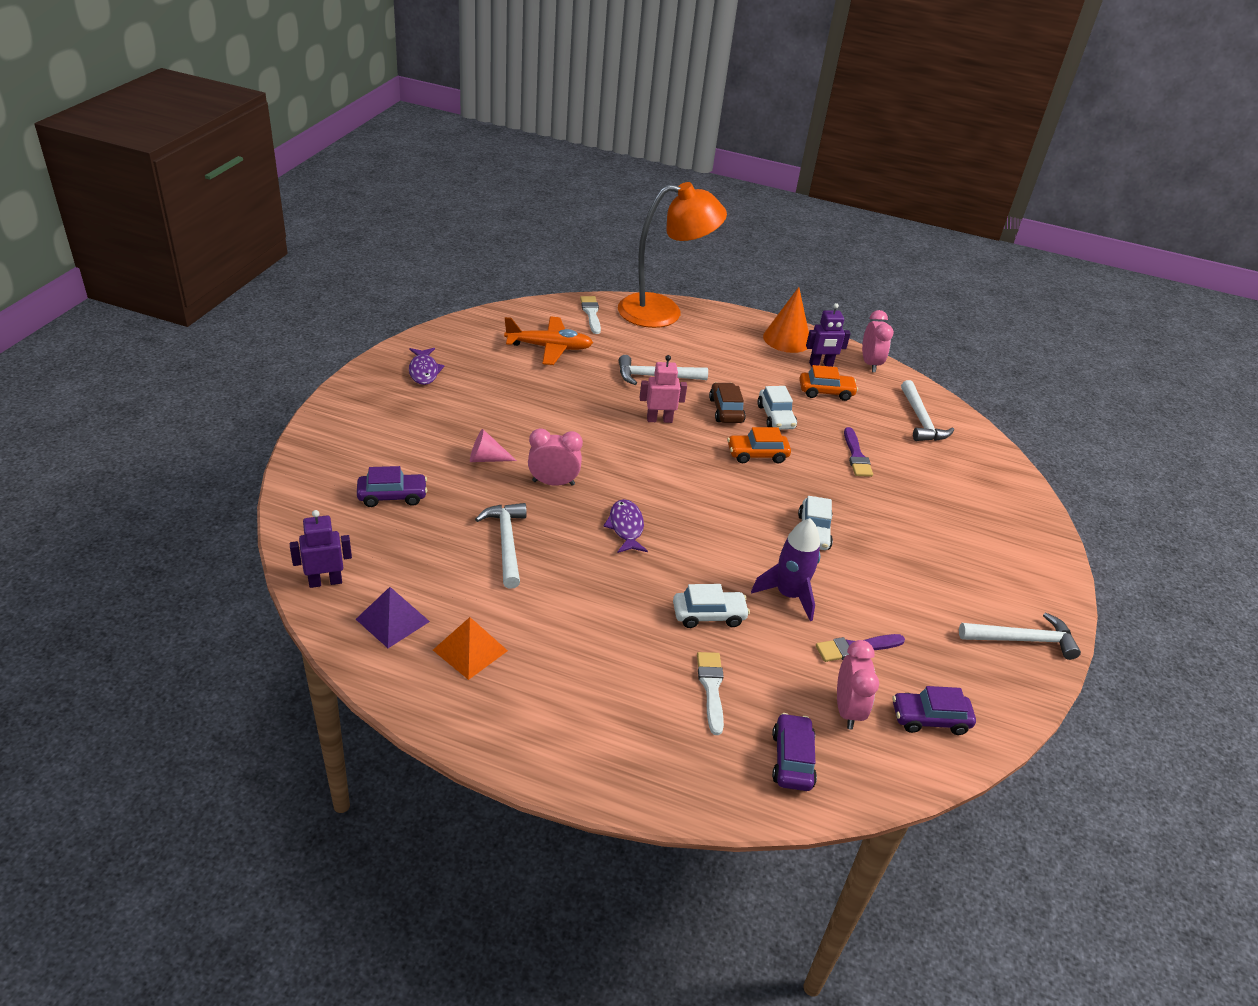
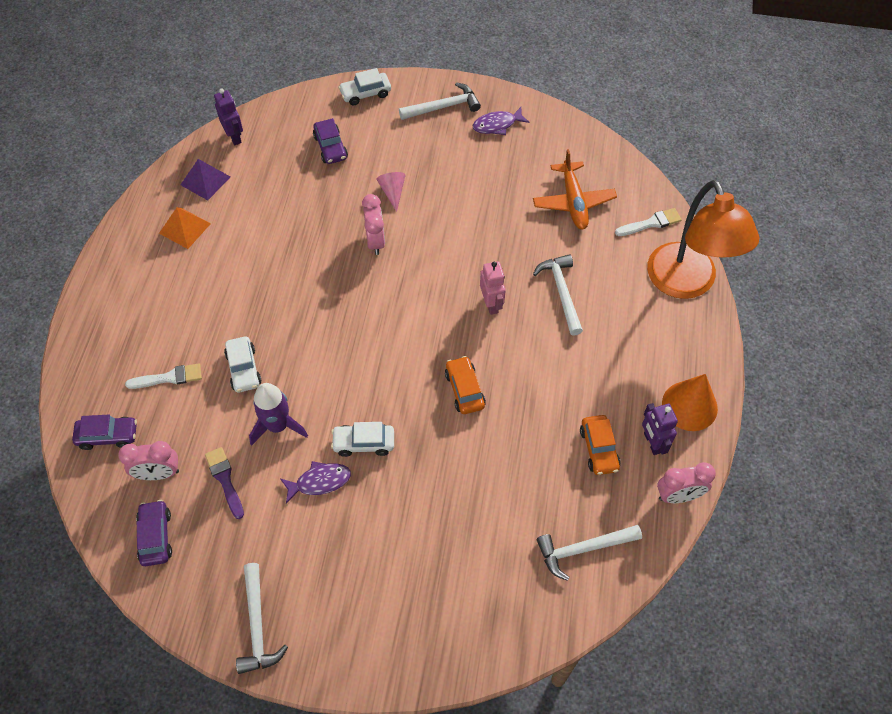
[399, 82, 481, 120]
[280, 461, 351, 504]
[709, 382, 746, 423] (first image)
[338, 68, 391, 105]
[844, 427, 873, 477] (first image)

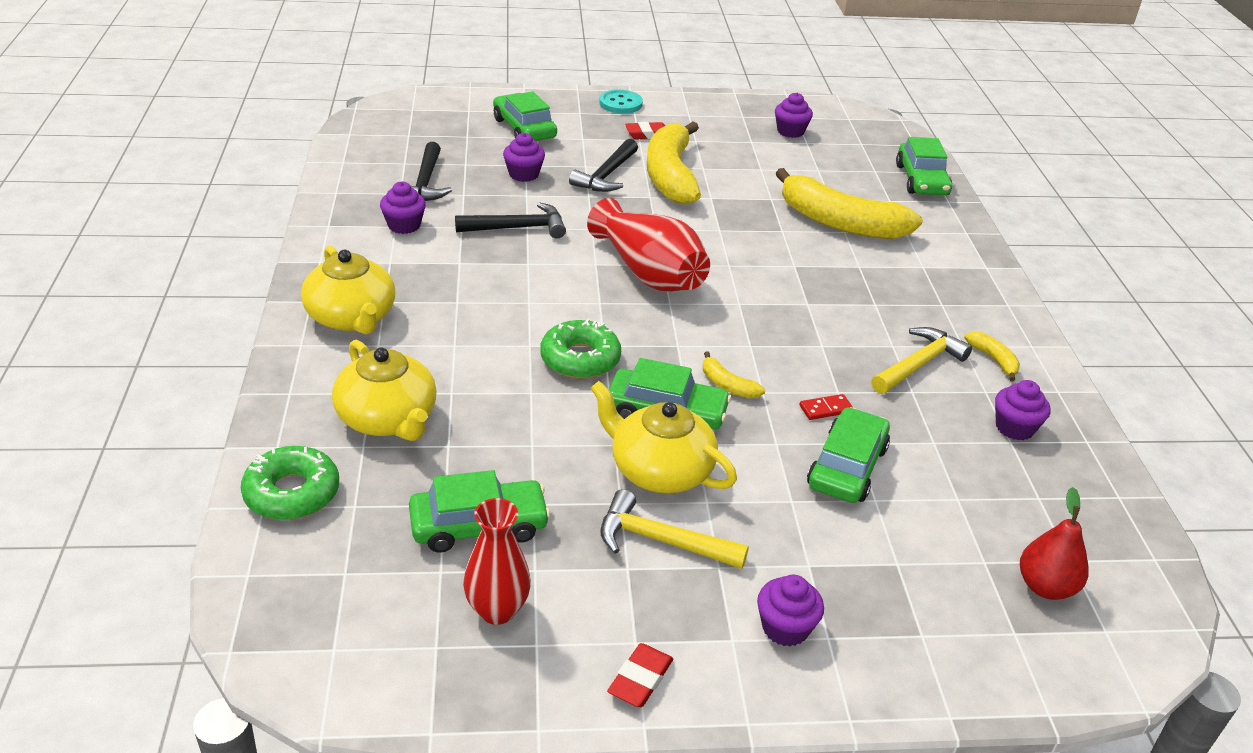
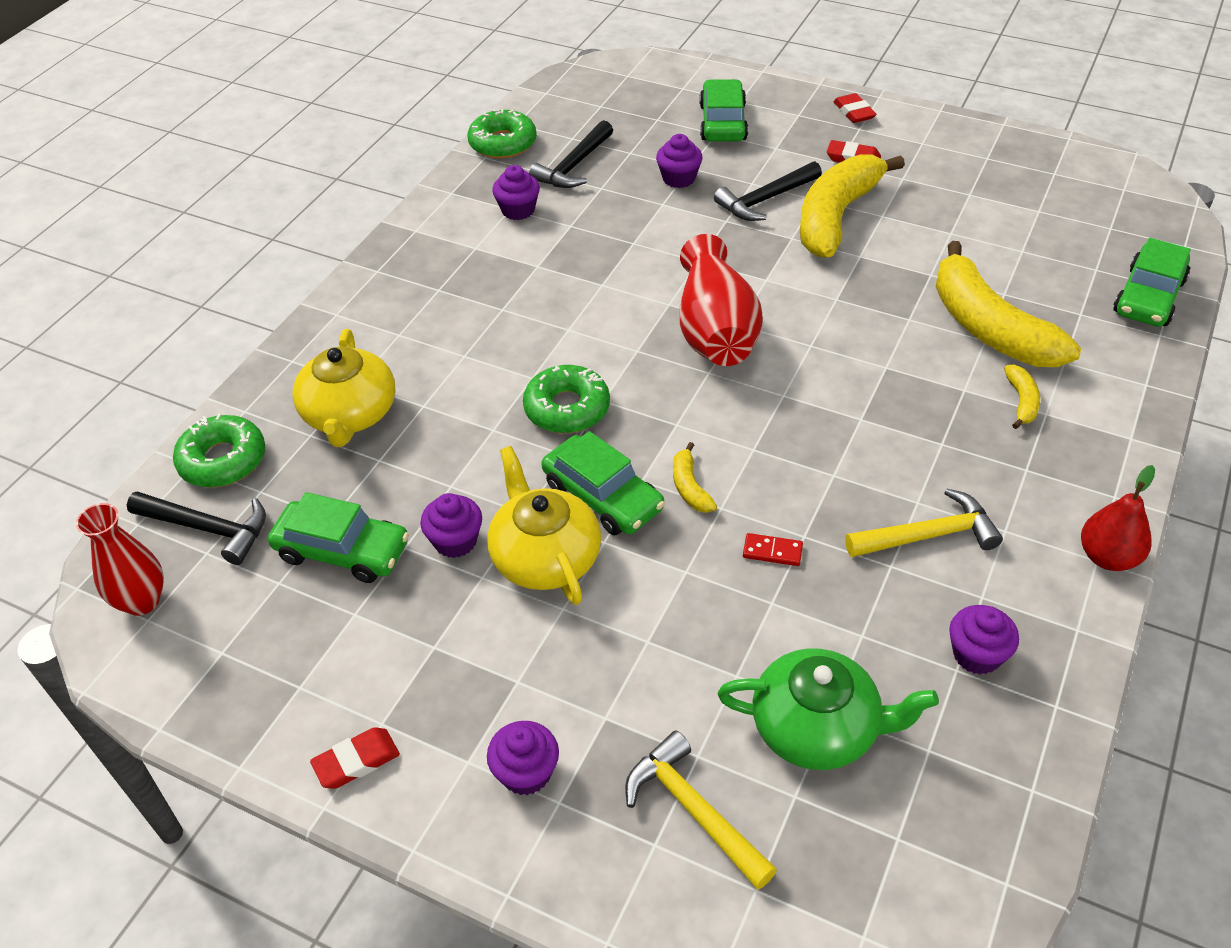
[301, 245, 395, 335] (first image)
[127, 491, 266, 565]
[76, 503, 164, 616]
[833, 93, 876, 123]
[625, 731, 777, 890]
[420, 493, 482, 558]
[807, 407, 890, 503] (first image)
[1004, 365, 1040, 429]
[1081, 465, 1155, 571]
[467, 109, 537, 159]
[717, 648, 939, 770]

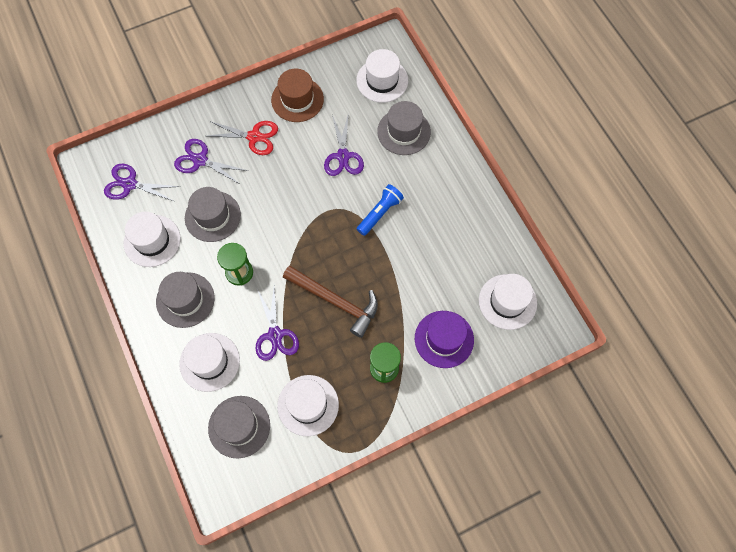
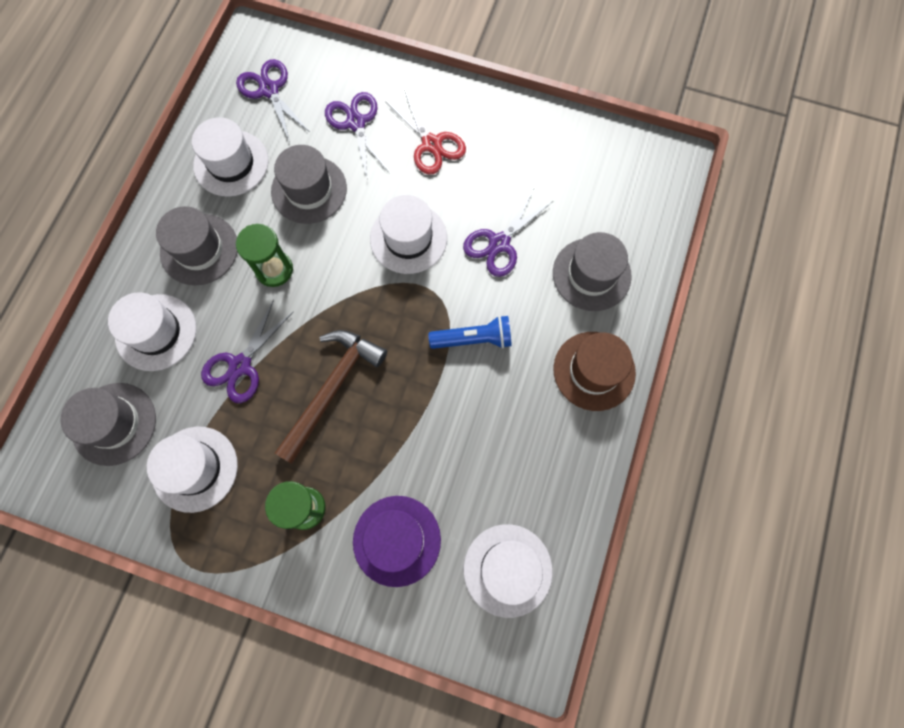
[553, 332, 636, 411]
[275, 330, 387, 464]
[370, 195, 447, 274]

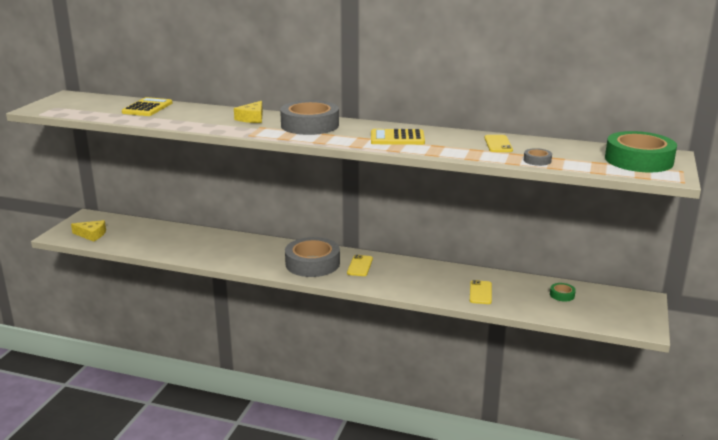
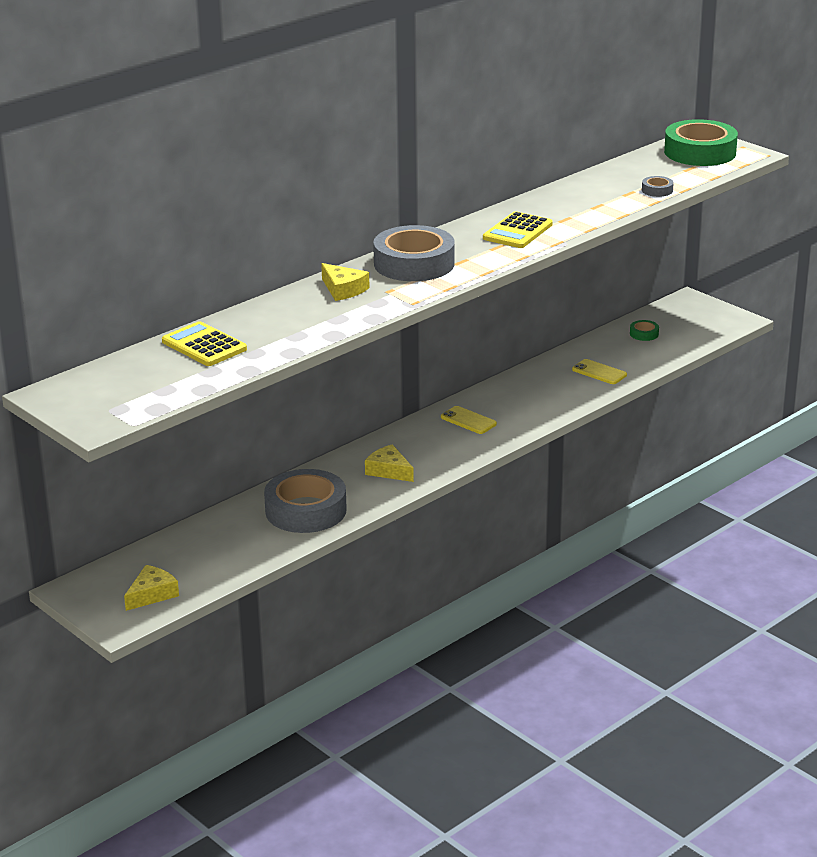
[264, 469, 347, 533]
[484, 135, 513, 152] (first image)
[365, 444, 414, 482]

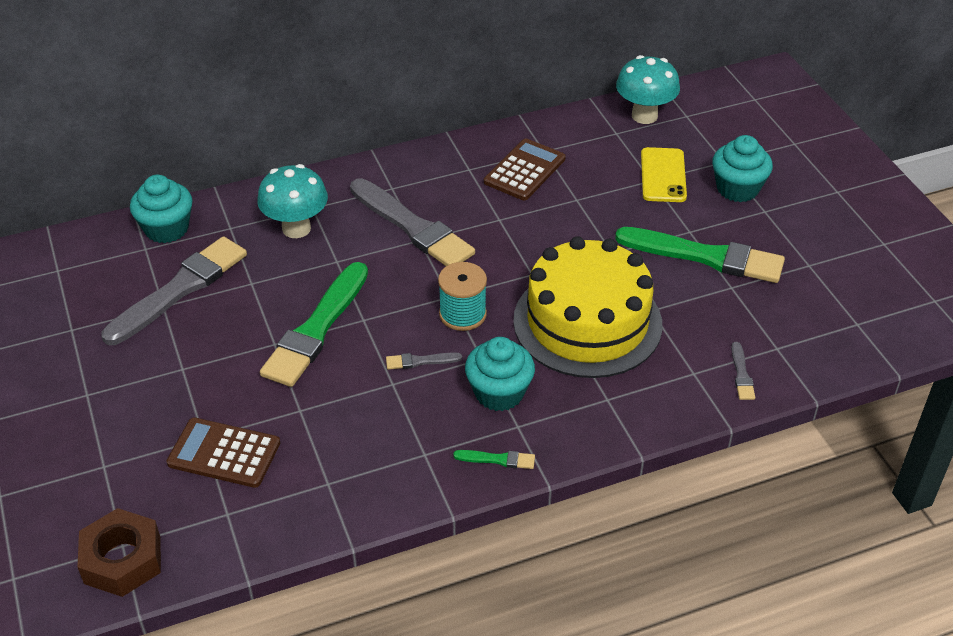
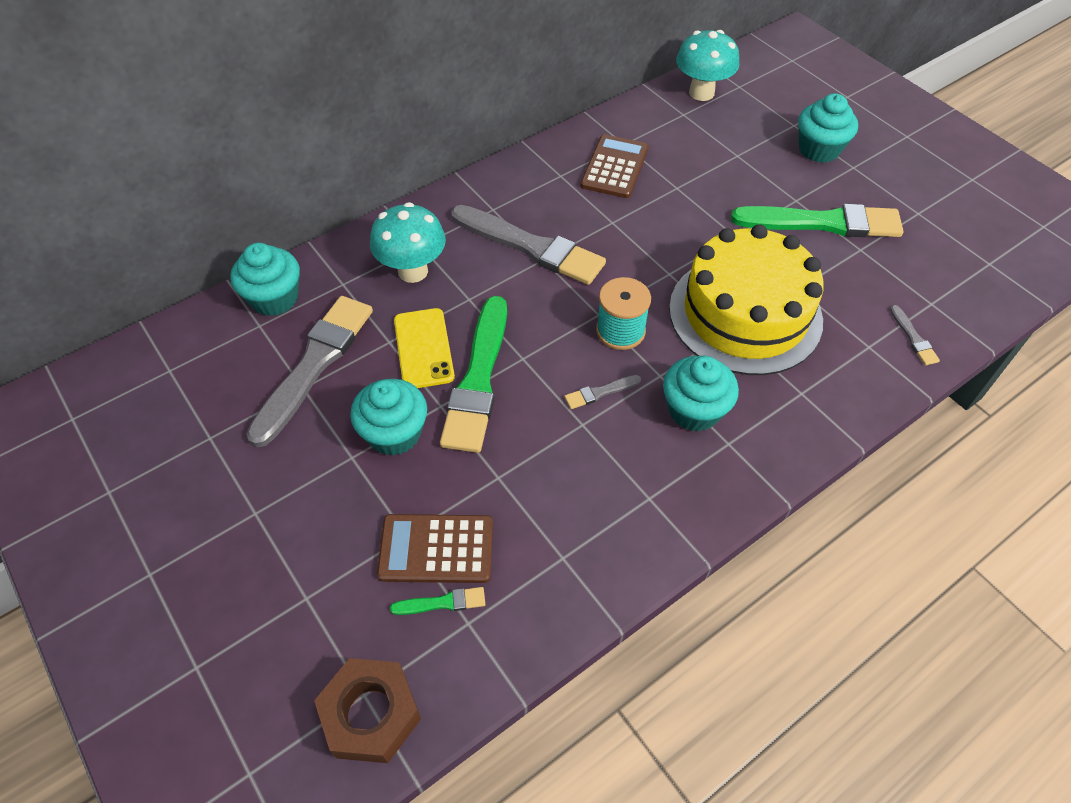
[390, 587, 485, 615]
[394, 308, 455, 388]
[350, 379, 427, 456]

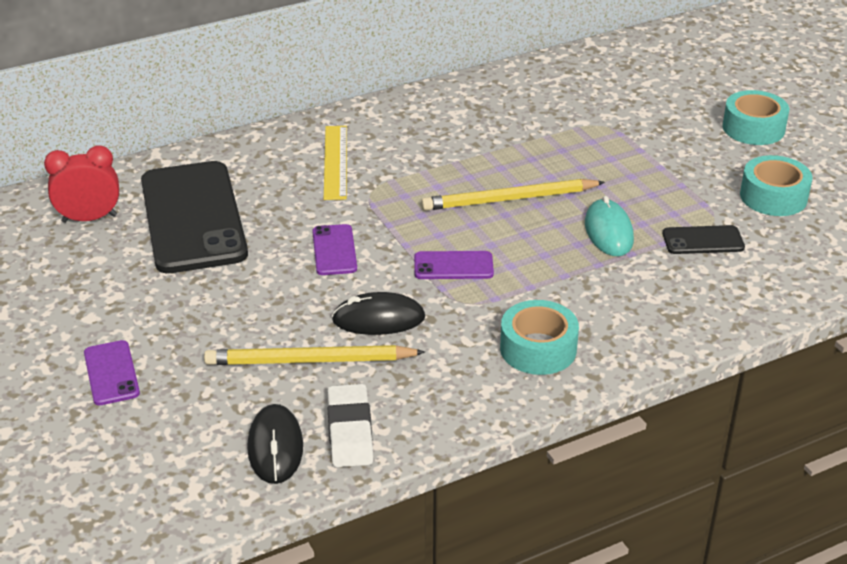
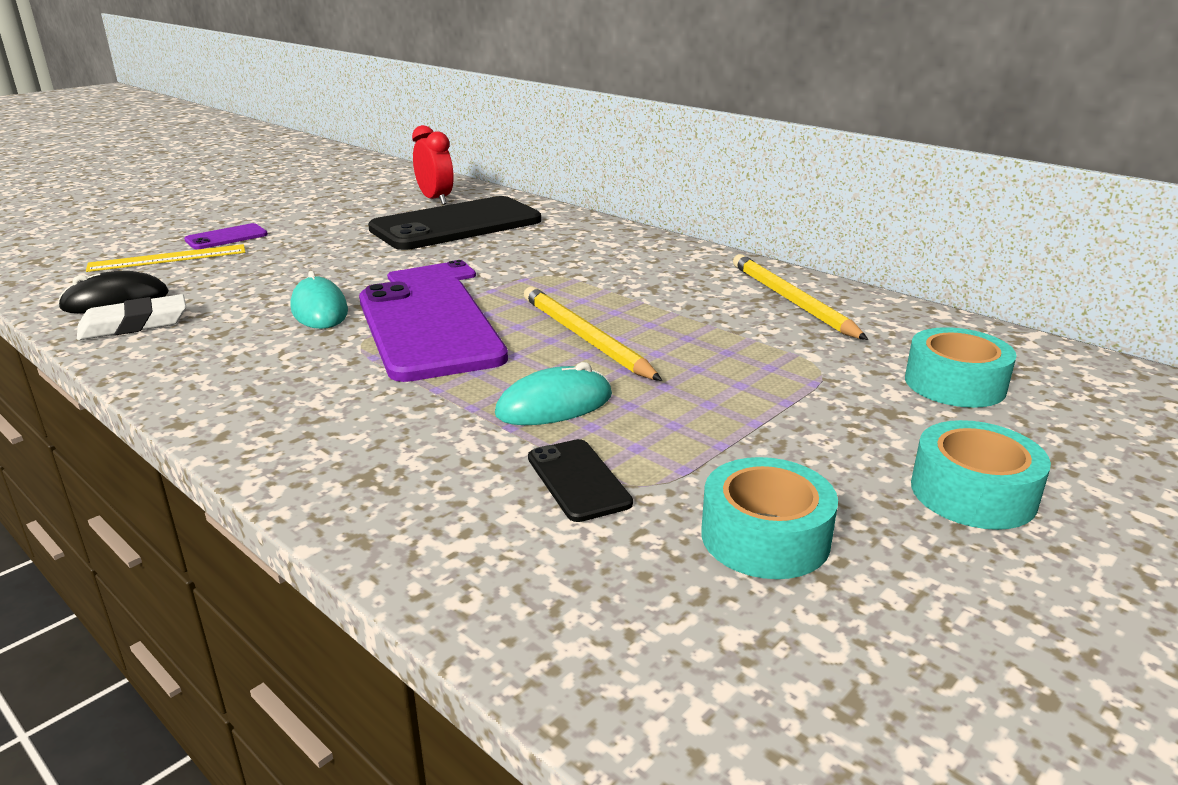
[733, 254, 868, 340]
[86, 244, 245, 272]
[290, 271, 348, 329]
[359, 277, 508, 382]
[905, 327, 1017, 408]

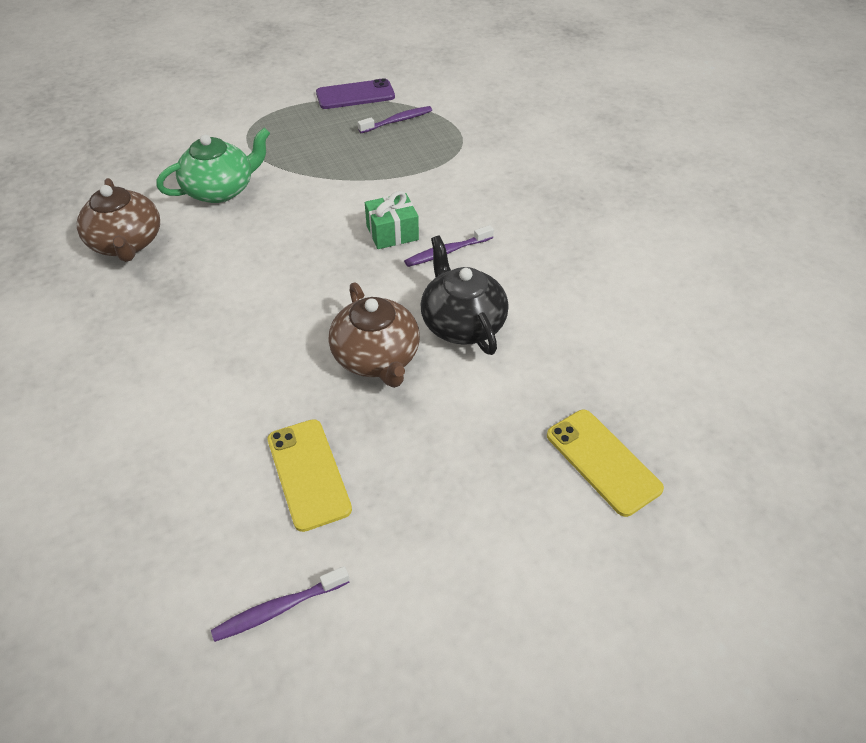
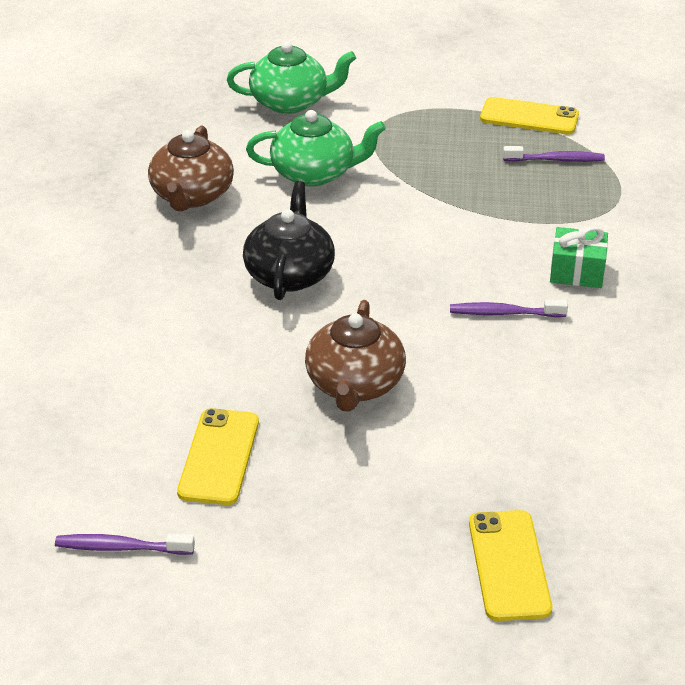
[480, 97, 579, 135]
[550, 226, 608, 288]
[243, 181, 335, 300]
[227, 41, 356, 114]

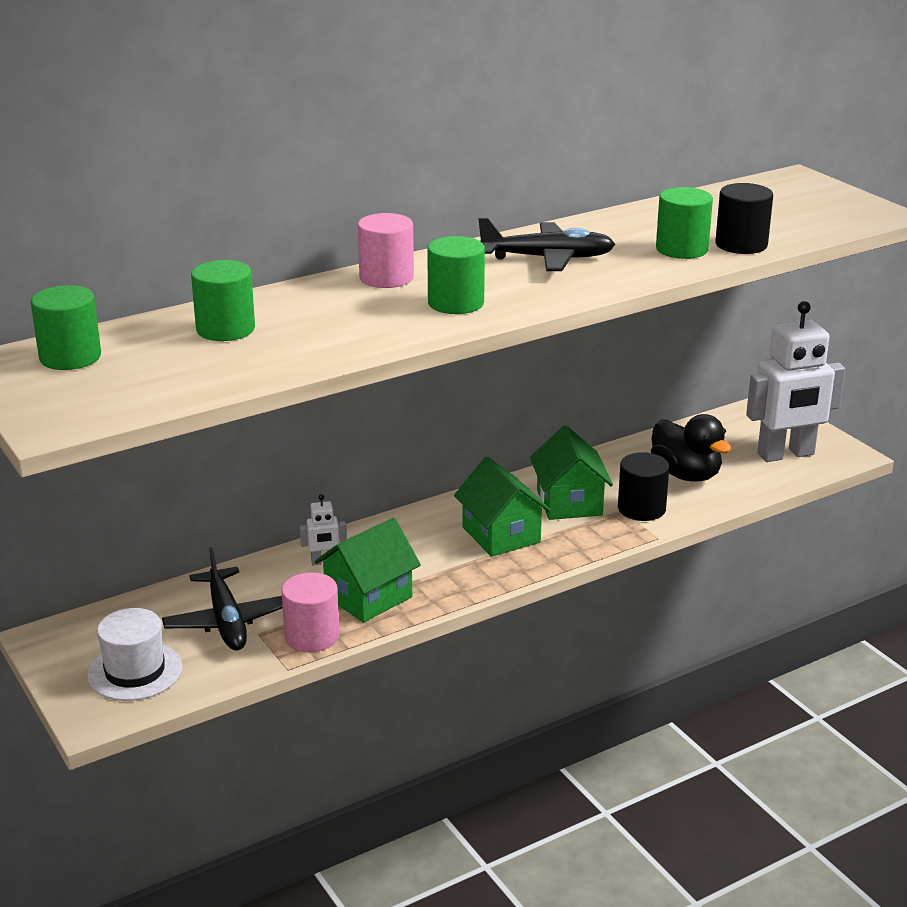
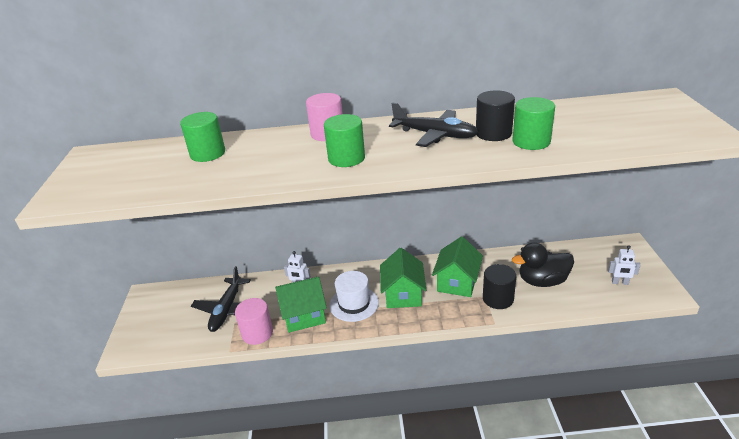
[31, 285, 101, 370] (first image)
[329, 271, 379, 322]
[512, 242, 574, 287]
[476, 90, 515, 141]
[608, 245, 640, 285]

